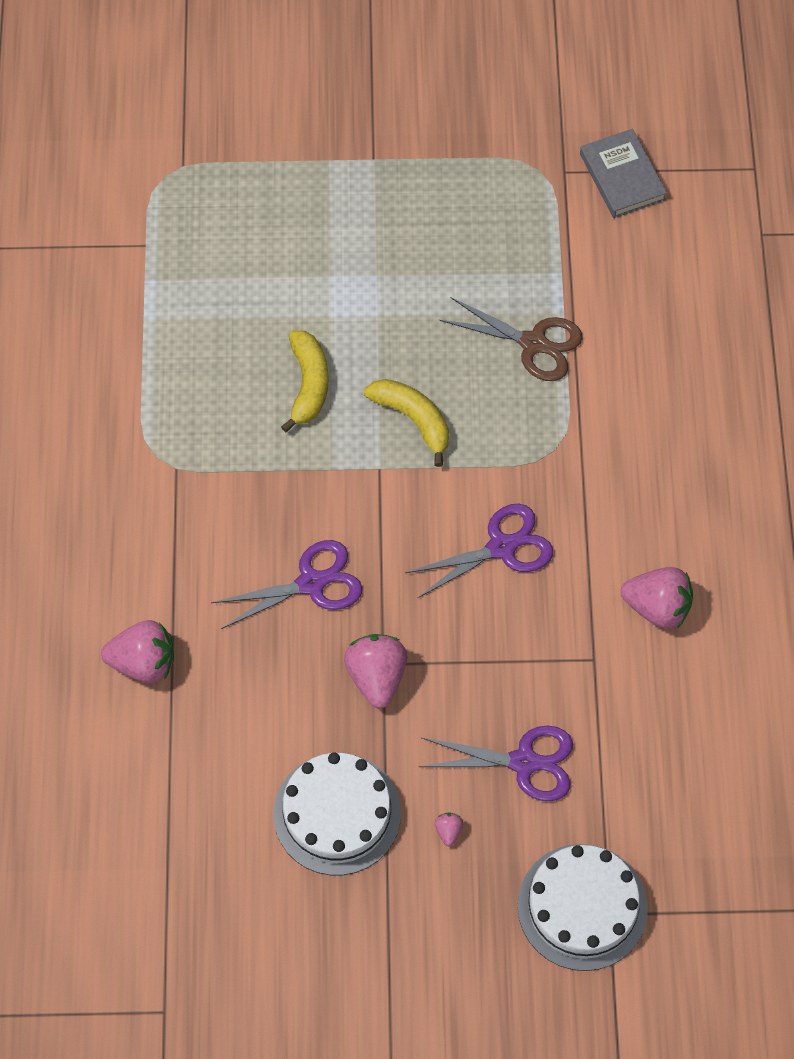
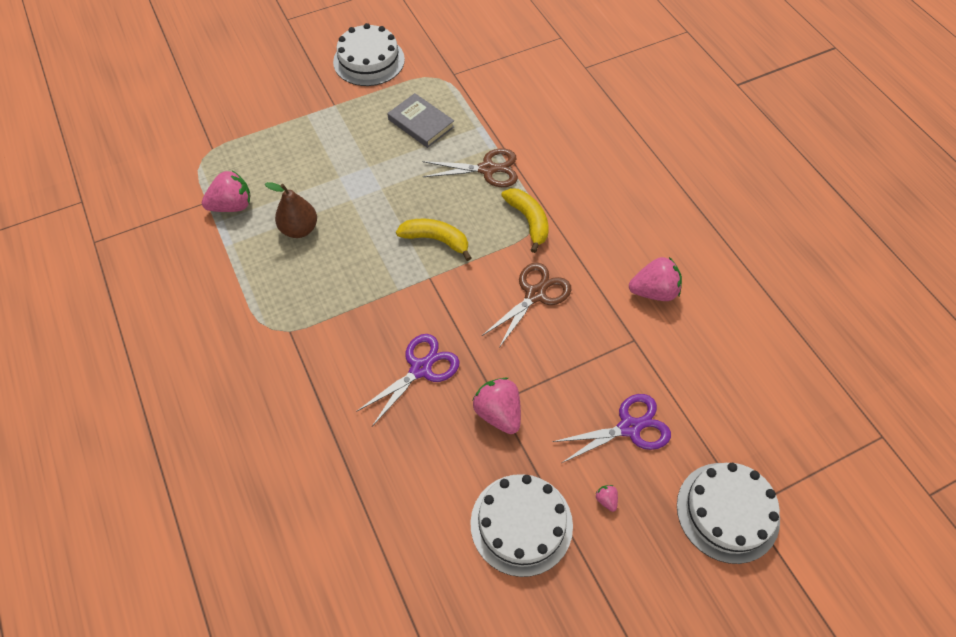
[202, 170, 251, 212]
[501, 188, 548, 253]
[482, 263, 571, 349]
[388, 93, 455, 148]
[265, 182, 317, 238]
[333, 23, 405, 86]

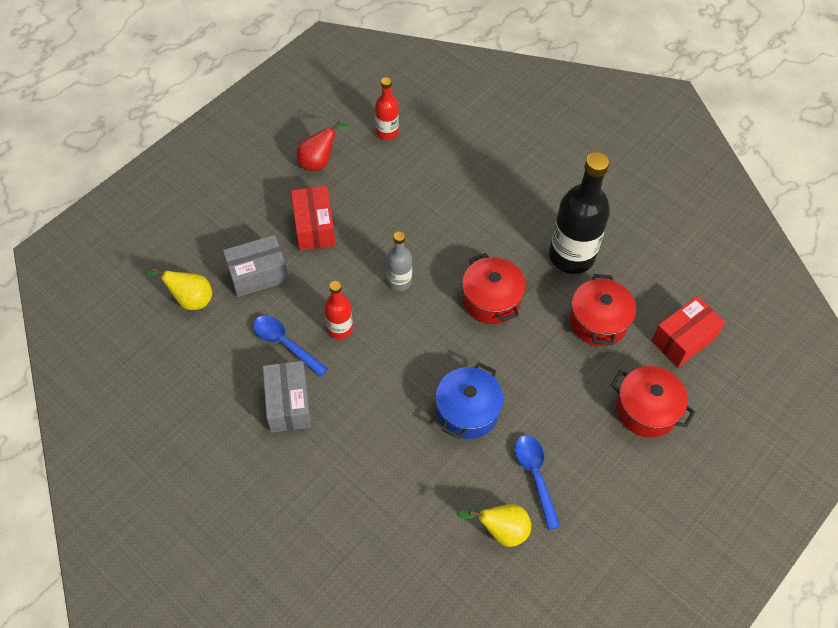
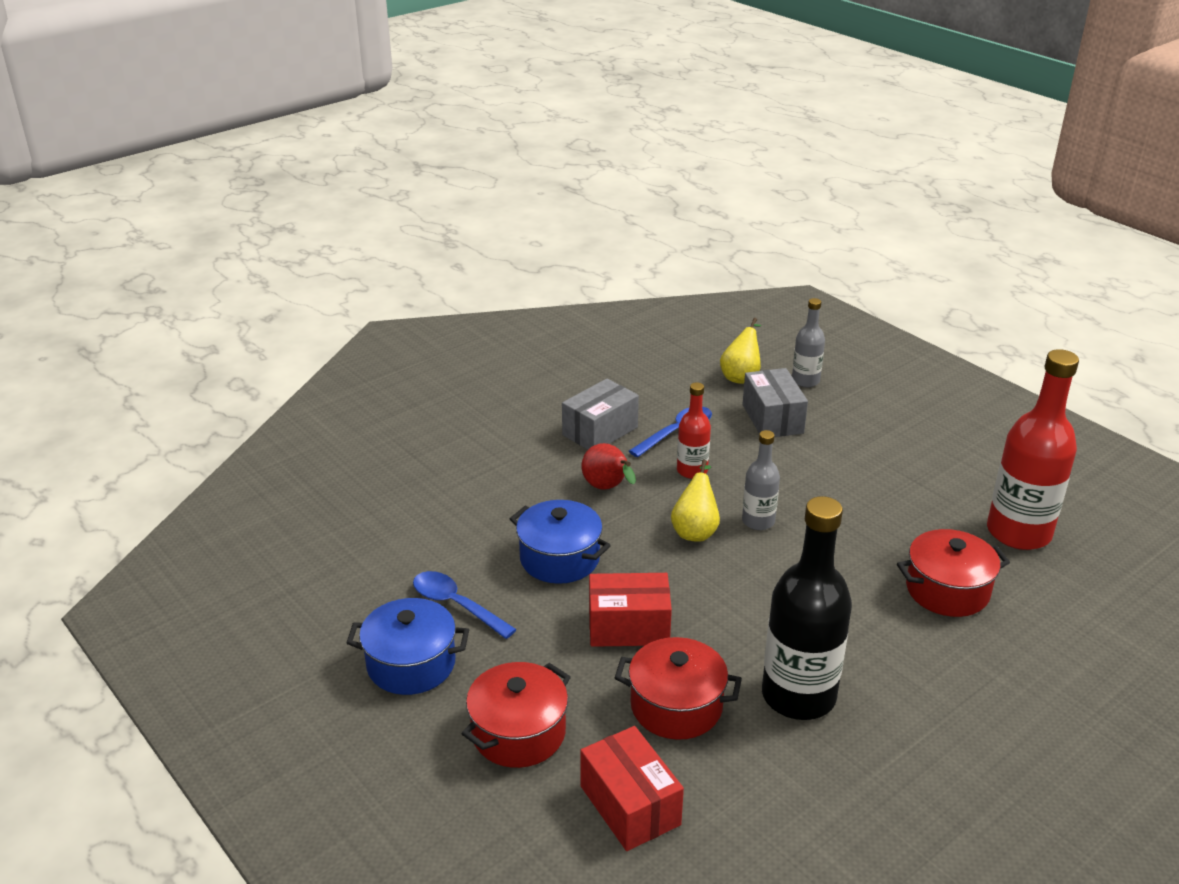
[562, 379, 639, 450]
[589, 573, 672, 647]
[582, 443, 636, 490]
[987, 349, 1079, 550]
[671, 460, 720, 542]
[897, 529, 1010, 617]
[413, 571, 517, 639]
[346, 598, 469, 695]
[792, 298, 825, 387]

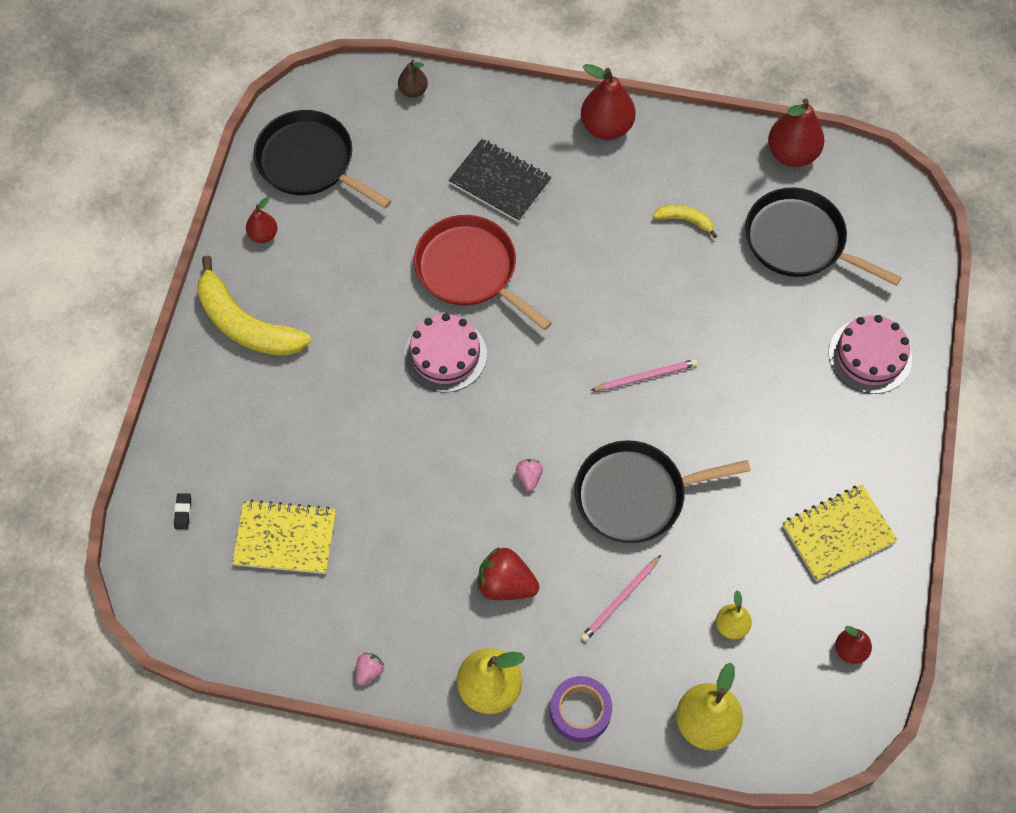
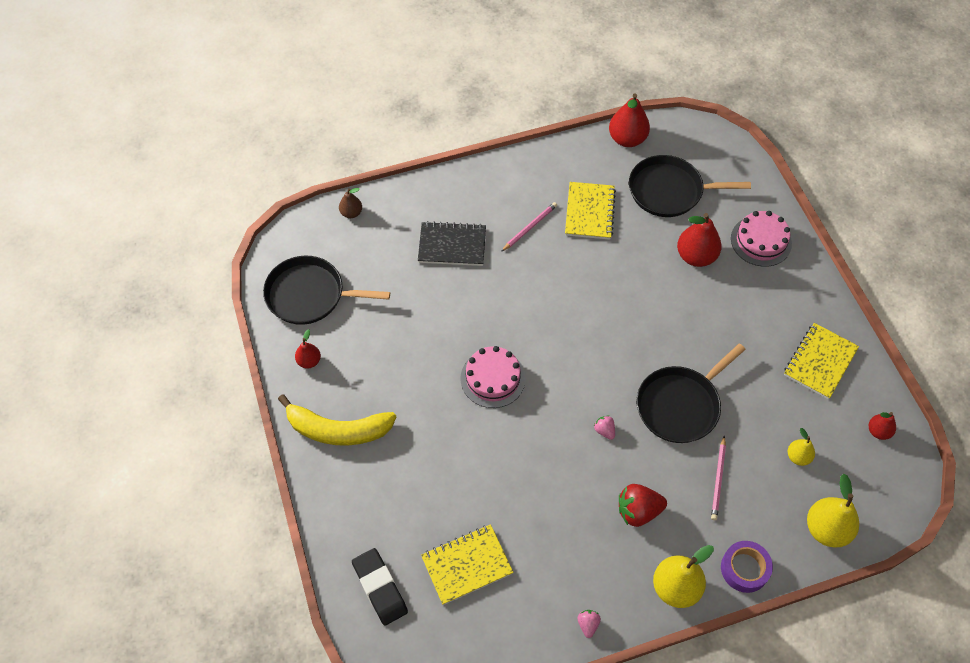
[352, 548, 408, 625]
[414, 215, 552, 330] (first image)
[677, 213, 722, 267]
[501, 202, 557, 252]
[565, 182, 616, 240]

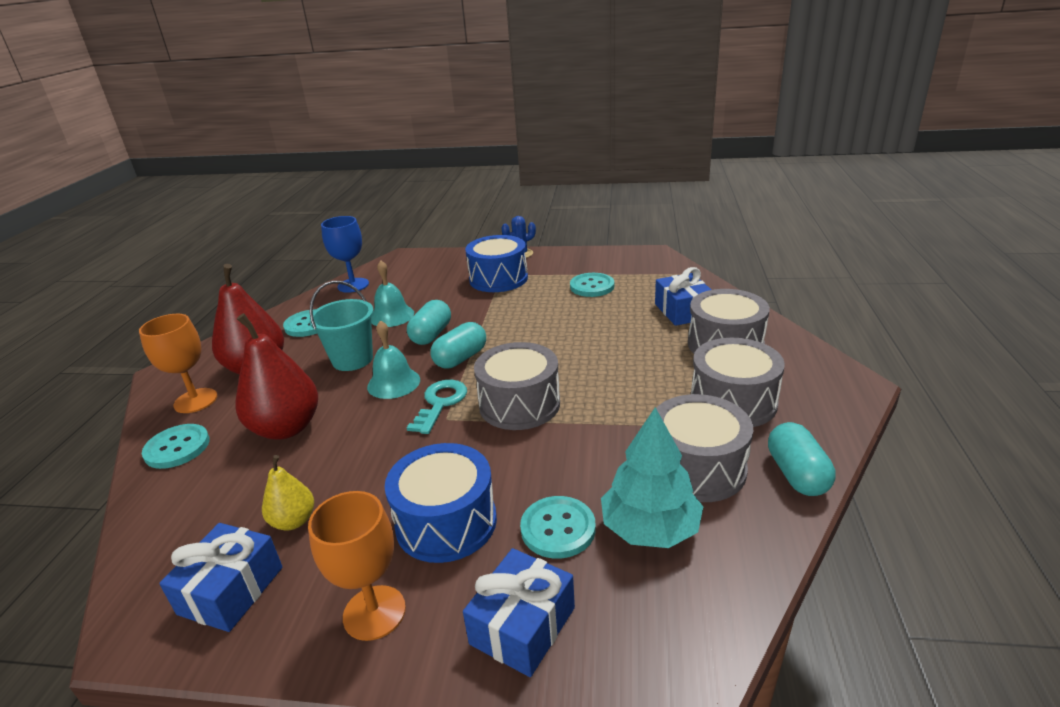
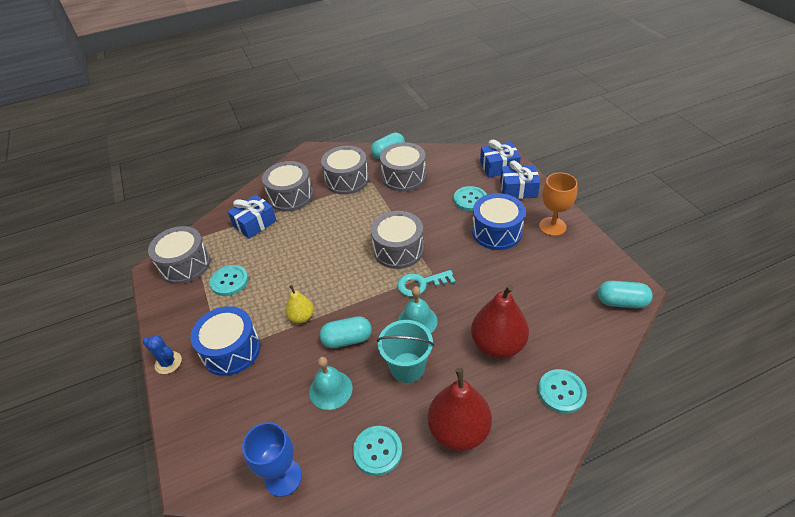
[139, 314, 217, 413] (first image)
[480, 140, 521, 177]
[285, 285, 314, 323]
[598, 281, 653, 308]
[601, 407, 703, 548] (first image)
[148, 226, 211, 284]

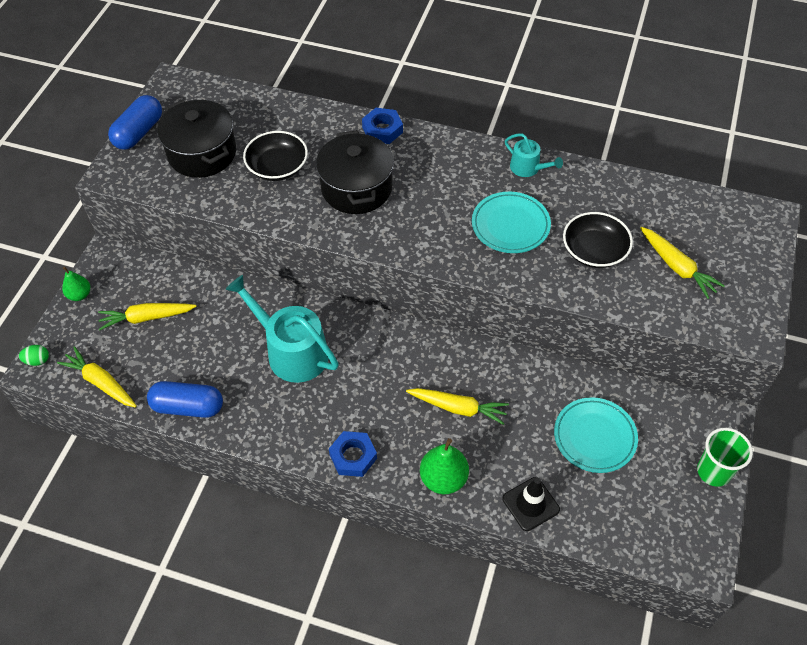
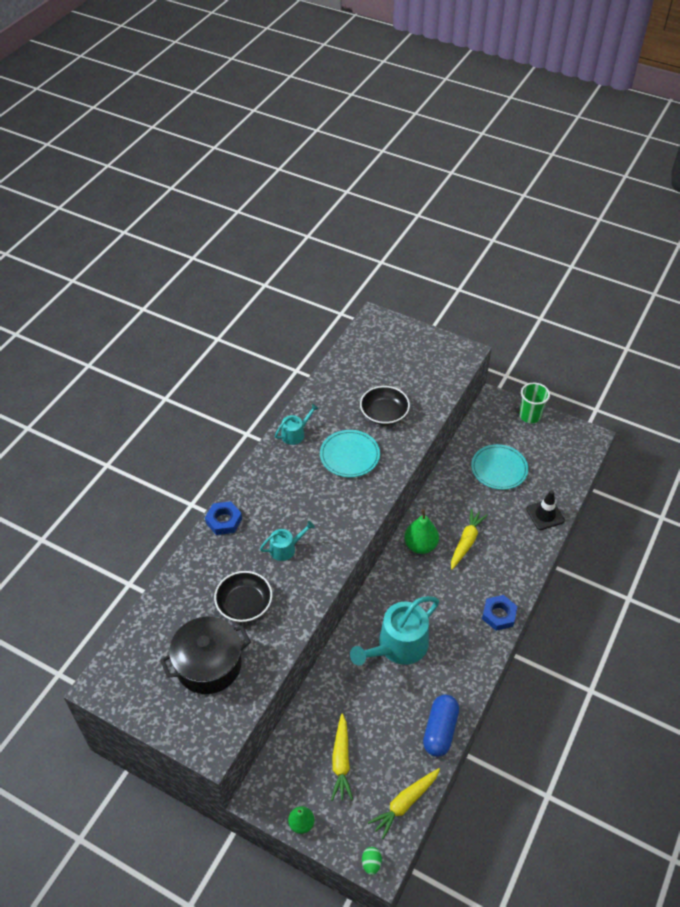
[108, 95, 162, 150] (first image)
[260, 521, 315, 561]
[404, 509, 439, 554]
[640, 227, 725, 299] (first image)

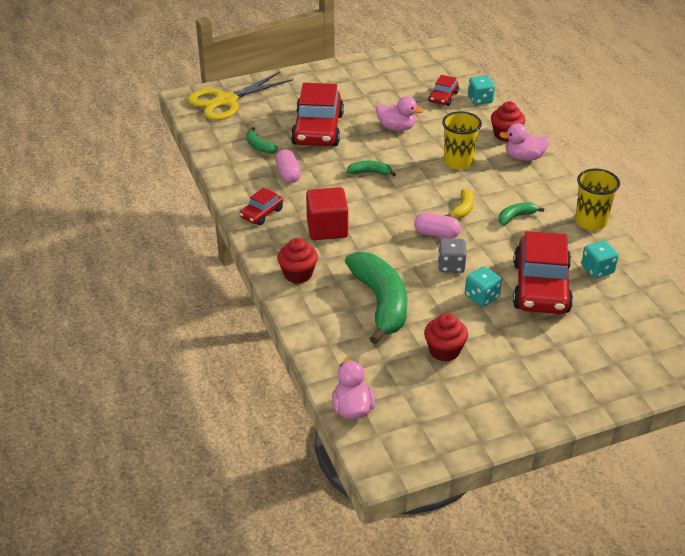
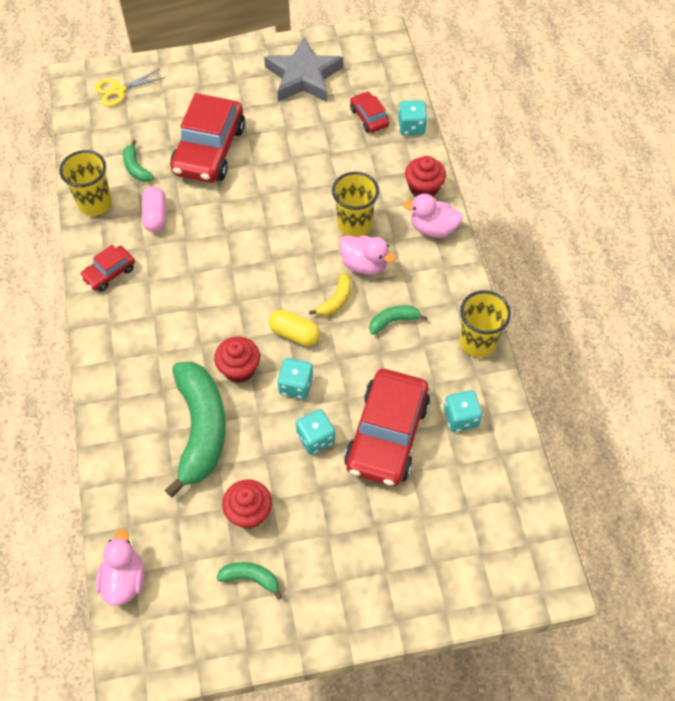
[95, 69, 165, 107]
[214, 337, 260, 383]
[306, 187, 348, 240] (first image)
[216, 562, 282, 600]
[339, 235, 396, 275]
[269, 310, 320, 346]
[350, 91, 390, 133]
[277, 358, 313, 399]
[59, 150, 112, 216]
[264, 37, 343, 102]

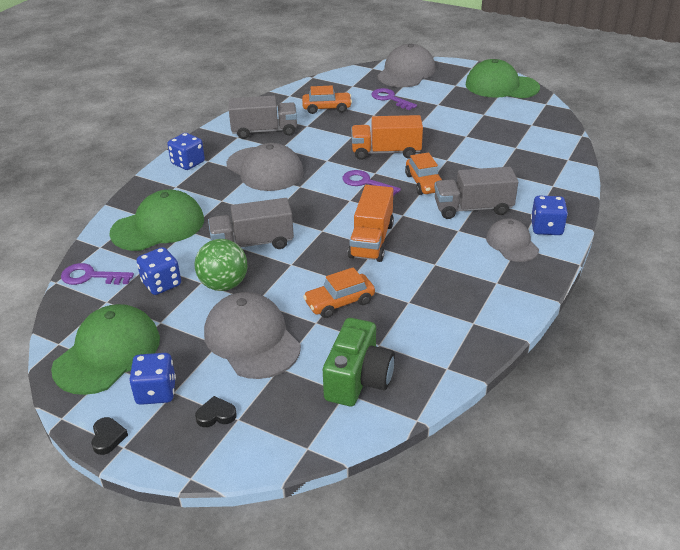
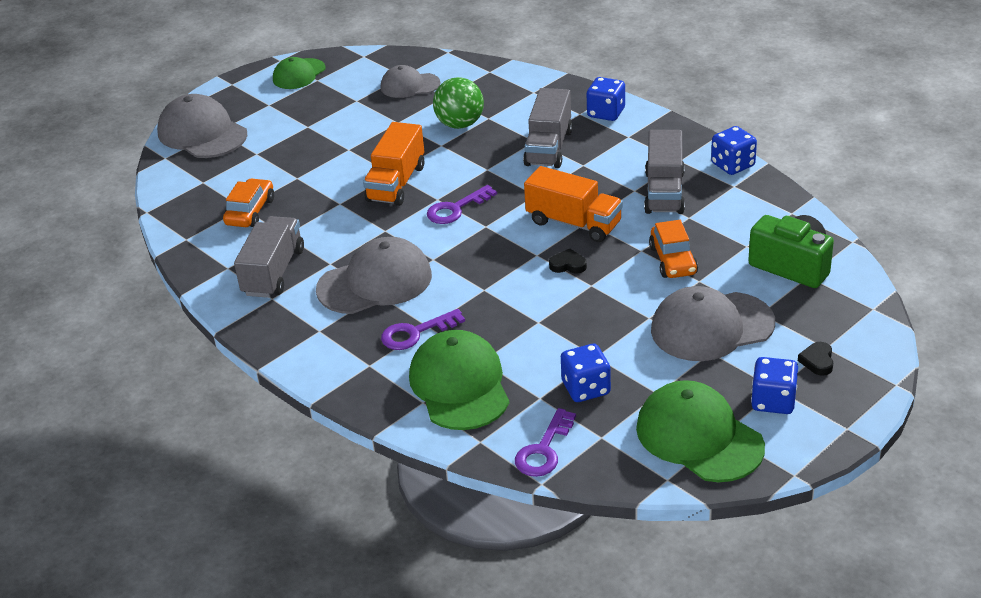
[549, 249, 587, 274]
[711, 126, 757, 175]
[433, 77, 484, 129]
[644, 130, 685, 214]
[381, 309, 465, 350]
[405, 152, 443, 195] (first image)
[273, 57, 326, 89]
[381, 65, 440, 98]

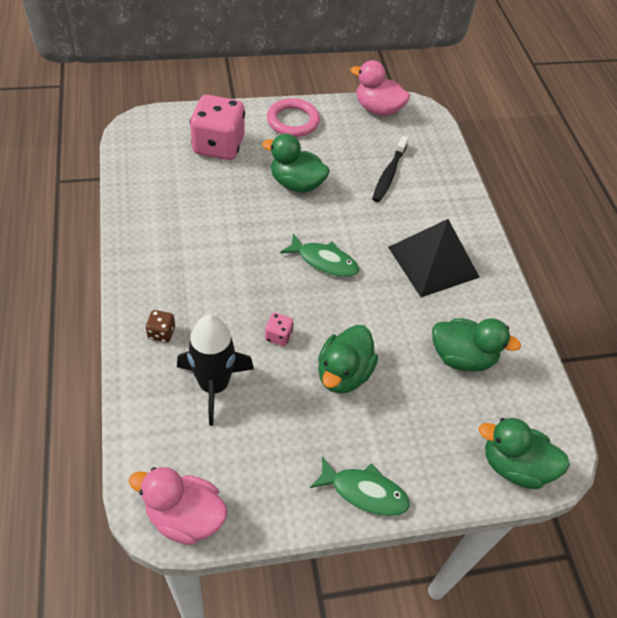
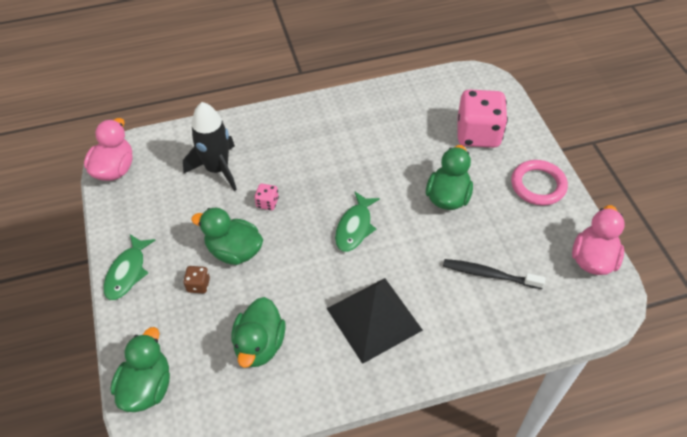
[183, 266, 210, 293]

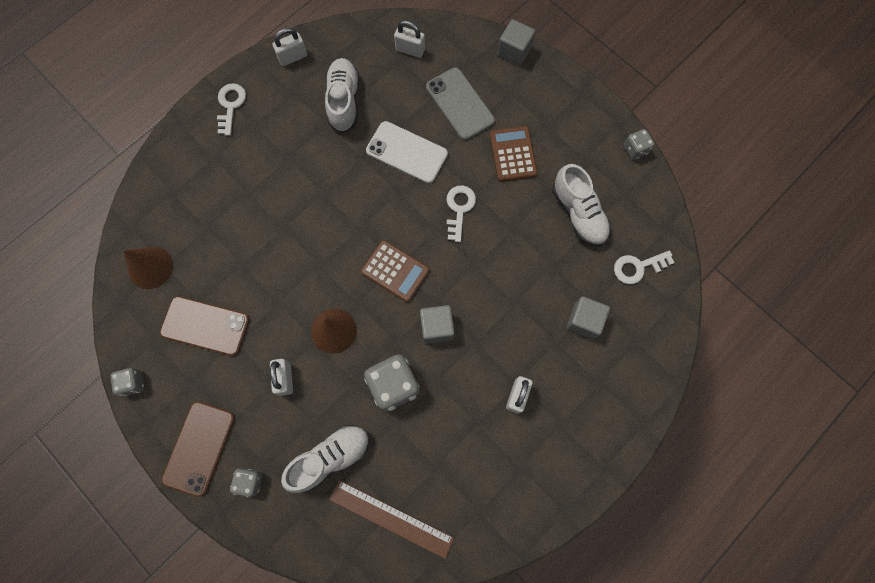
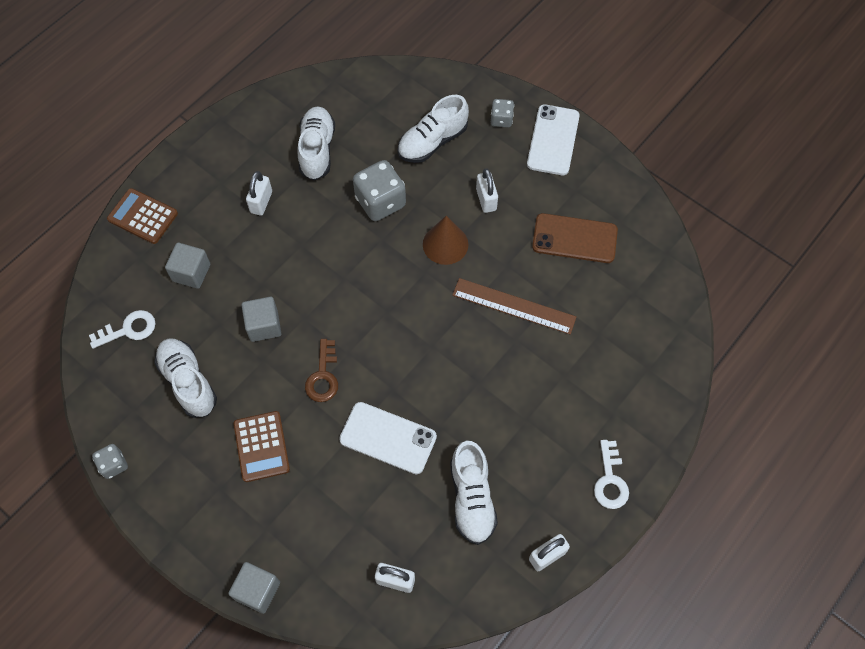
[110, 368, 144, 396] (first image)
[124, 247, 173, 289] (first image)
[527, 104, 580, 175]
[452, 278, 577, 335]
[107, 188, 178, 244]
[241, 297, 281, 342]
[426, 68, 495, 140] (first image)
[305, 339, 338, 402]
[297, 106, 335, 180]

